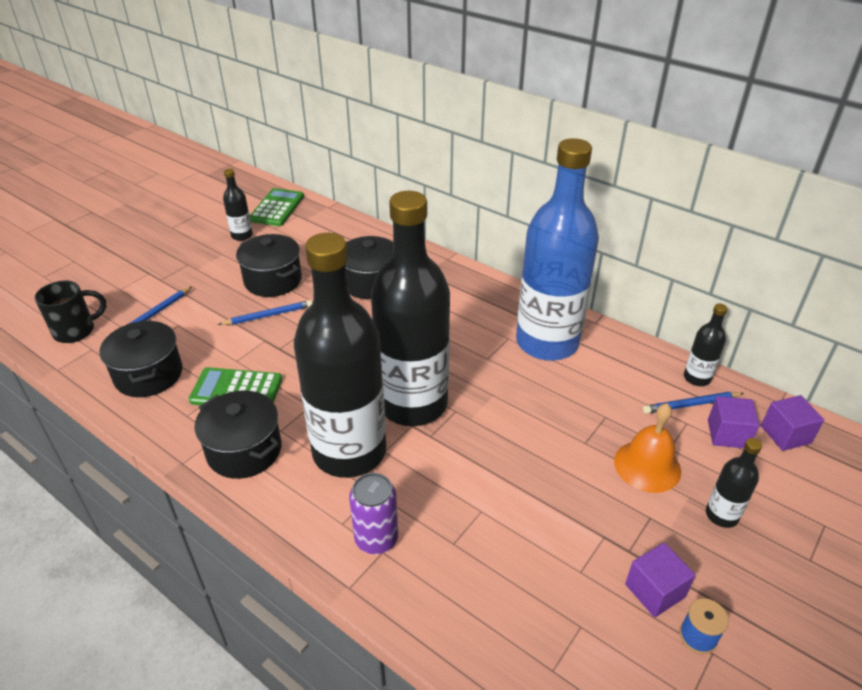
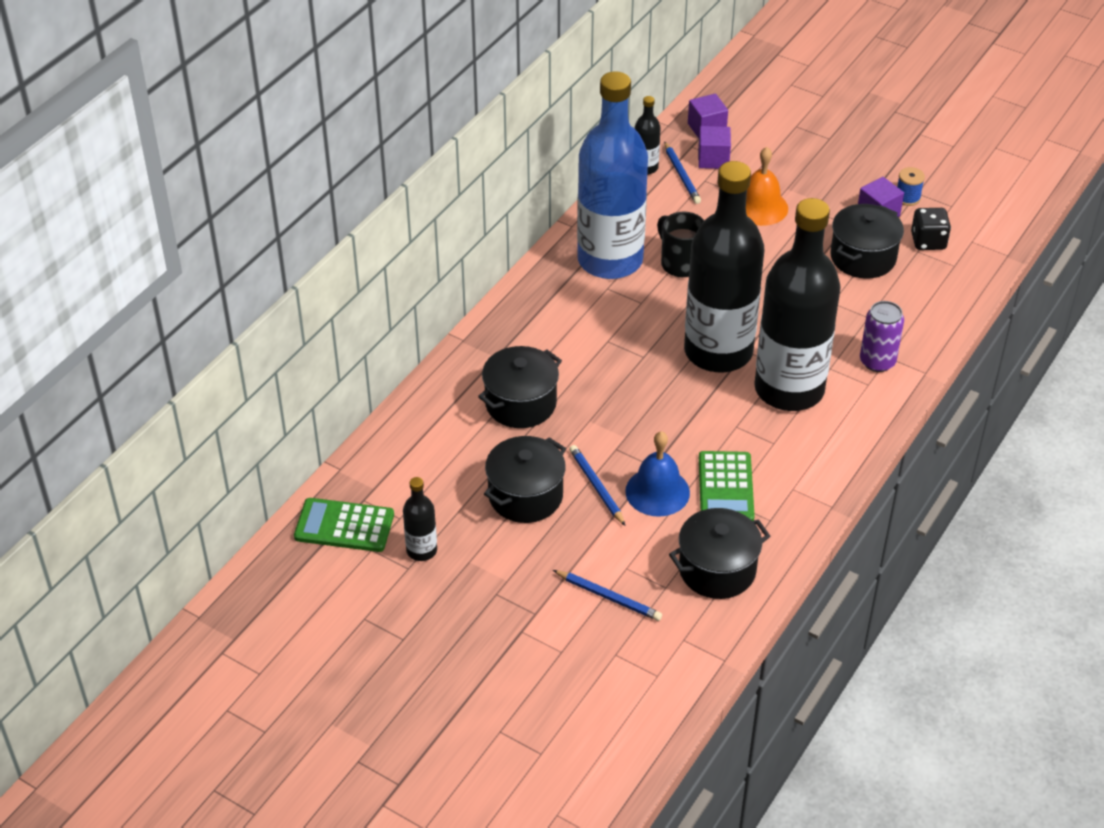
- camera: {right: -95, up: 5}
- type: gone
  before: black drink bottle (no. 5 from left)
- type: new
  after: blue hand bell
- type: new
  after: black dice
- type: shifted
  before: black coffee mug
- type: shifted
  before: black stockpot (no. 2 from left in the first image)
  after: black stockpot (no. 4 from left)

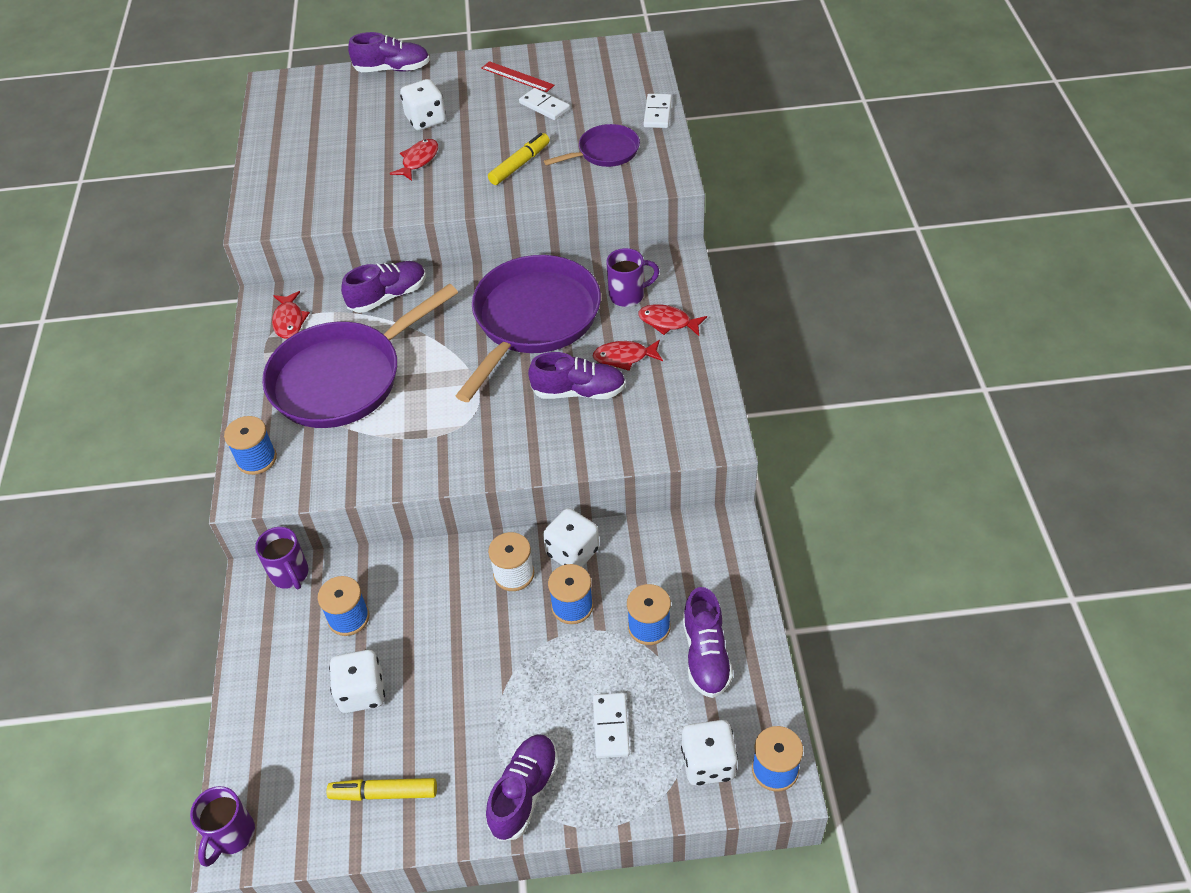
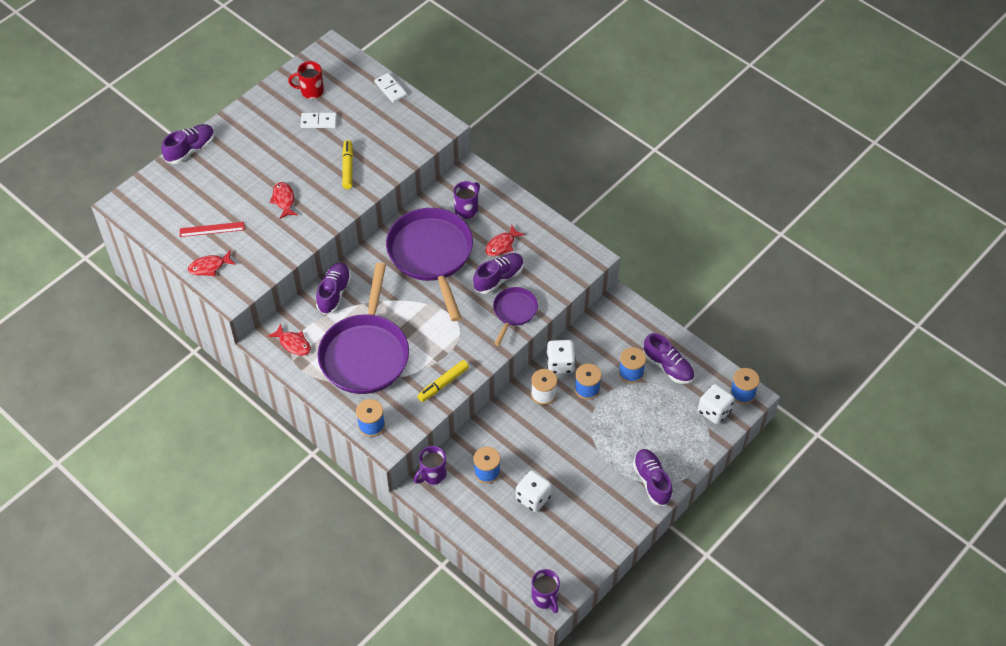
- camera: {right: -45, up: 5}
- type: gone
  before: snow-white dice (no. 2 from left)
- type: gone
  before: snow-white domino piece (no. 2 from left)
- type: new
  after: crimson coffee mug
- type: shifted
  before: golden marker (no. 1 from left in the first image)
  after: golden marker (no. 2 from left)
- type: shifted
  before: crimson measuring stick
- type: shifted
  before: violet frying pan (no. 3 from left)
- type: shifted
  before: crimson fish figure (no. 4 from left in the first image)
  after: crimson fish figure (no. 1 from left)
- type: rotated
  before: violet coffee mug (no. 2 from left in the first image)
  turn: 120

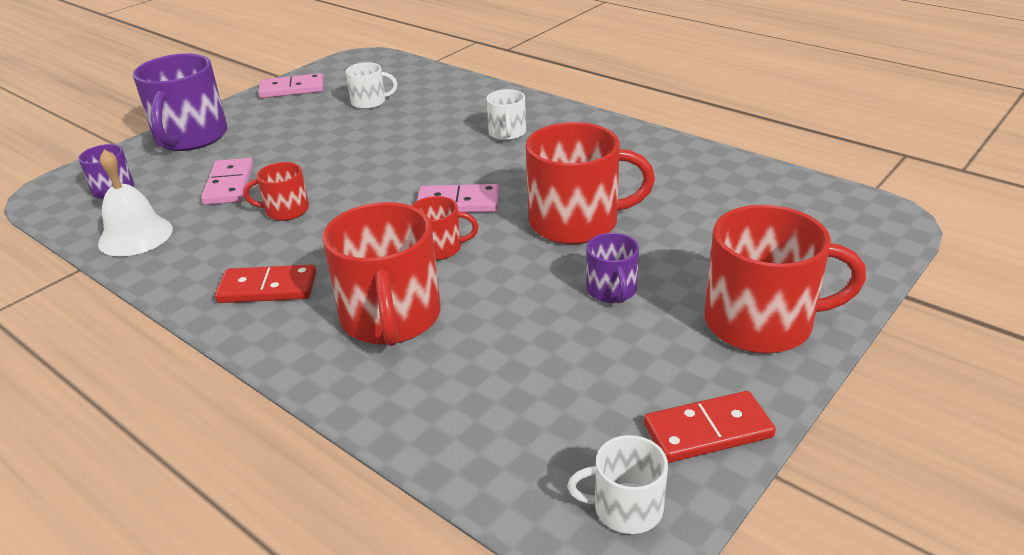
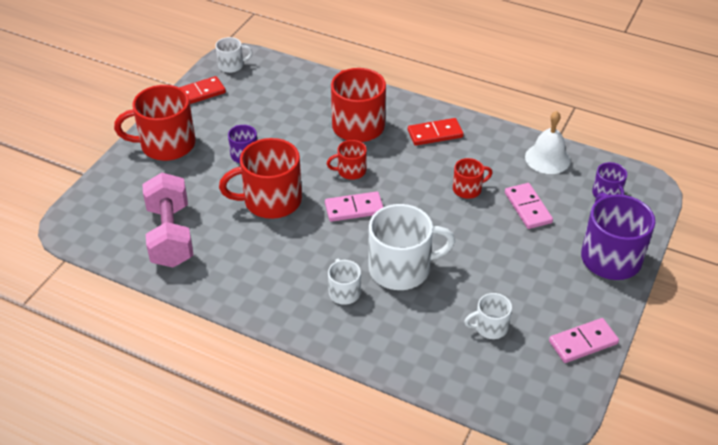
- camera: {right: 165, up: 10}
- type: new
  after: rose-pink free weight
- type: new
  after: snow-white coffee mug (no. 3 from left)

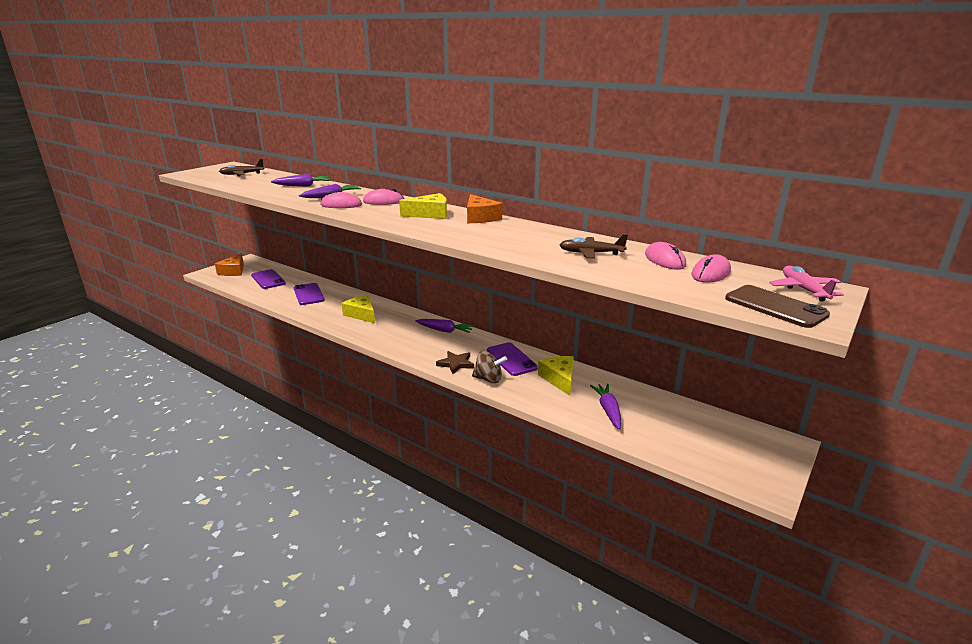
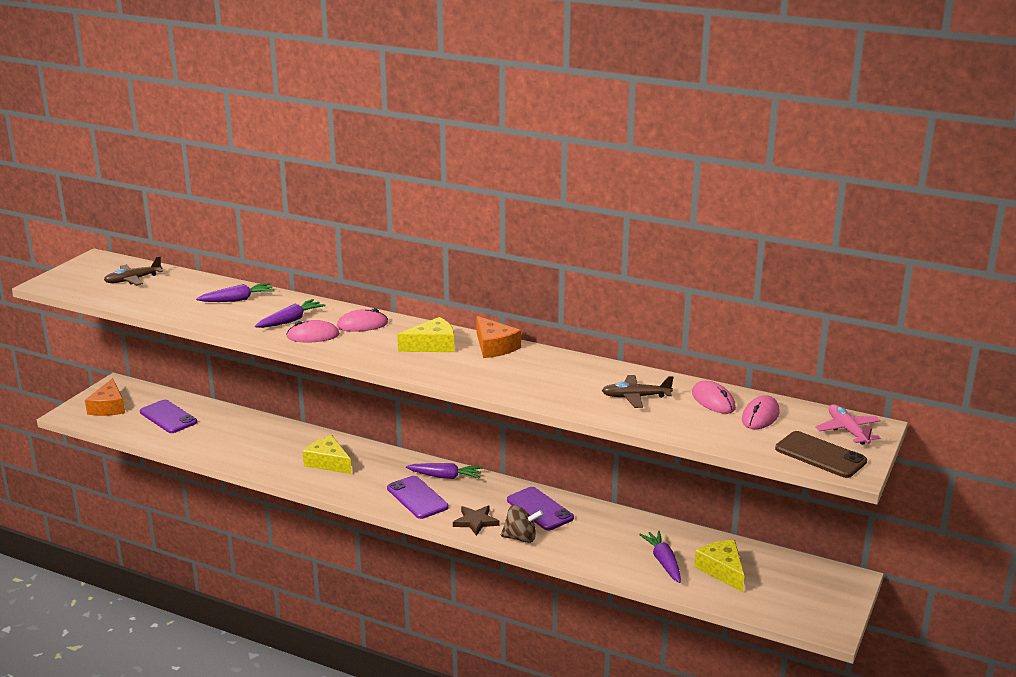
- camera: {right: -10, up: 0}
- type: shifted
  before: violet mobile phone (no. 2 from left)
- type: shifted
  before: golden piece of cheese (no. 3 from left)

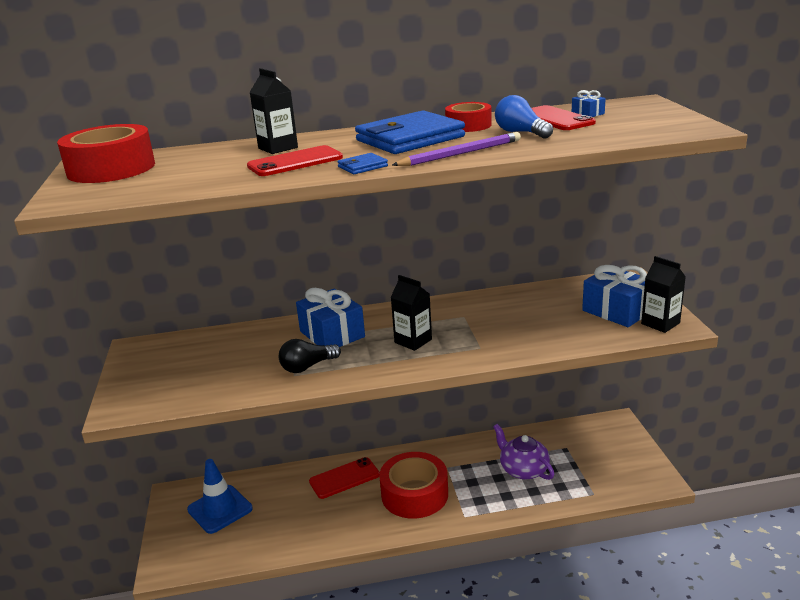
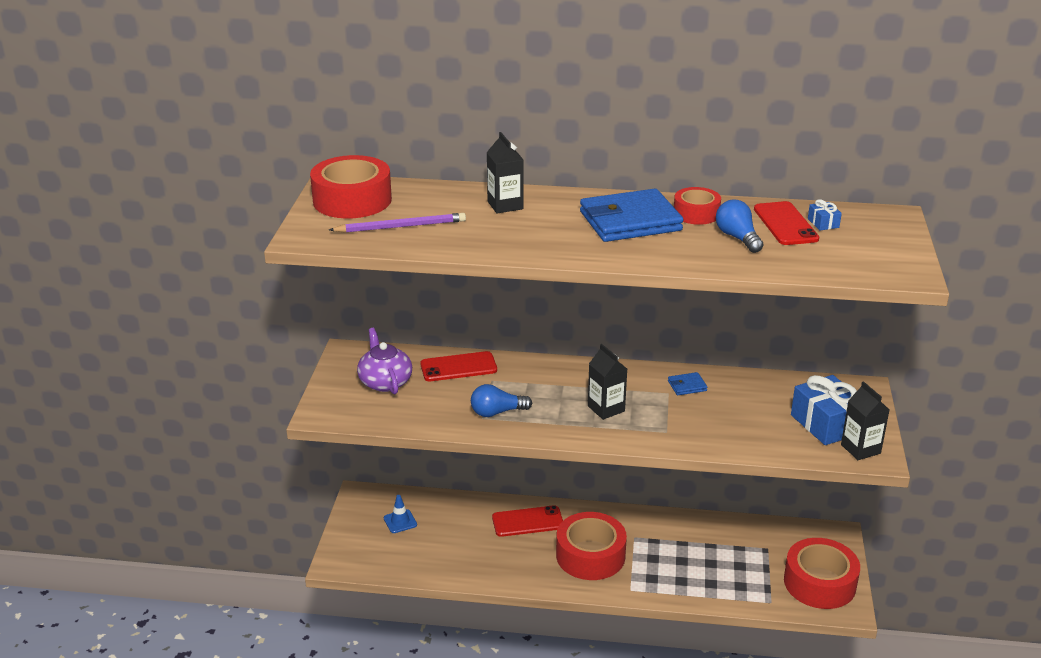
- camera: {right: 15, up: 5}
- type: gone
  before: blue present (no. 1 from left)
- type: new
  after: crimson roll of tape (no. 4 from left)
- type: shifted
  before: crimson mobile phone (no. 1 from left)
- type: shifted
  before: blue card wallet (no. 1 from left in the first image)
  after: blue card wallet (no. 2 from left)
- type: shifted
  before: violet pencil
- type: shifted
  before: violet tea pot
- type: repainted
  before: black bulb
  after: blue bulb (no. 1 from left)
- type: scaled
  before: blue road cone
  scale: 0.55

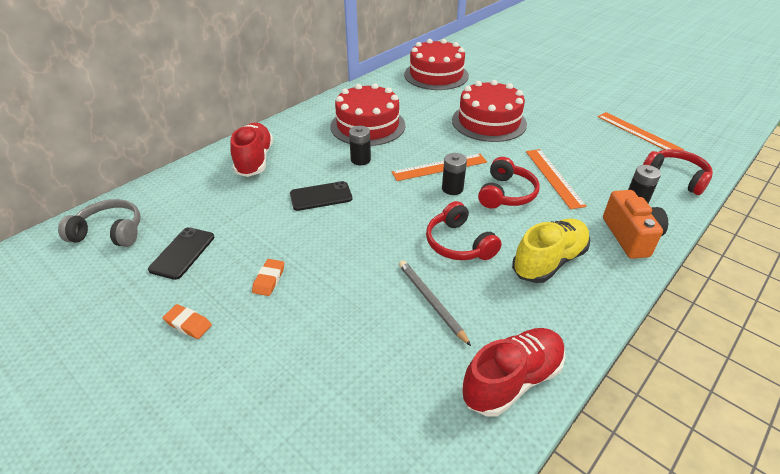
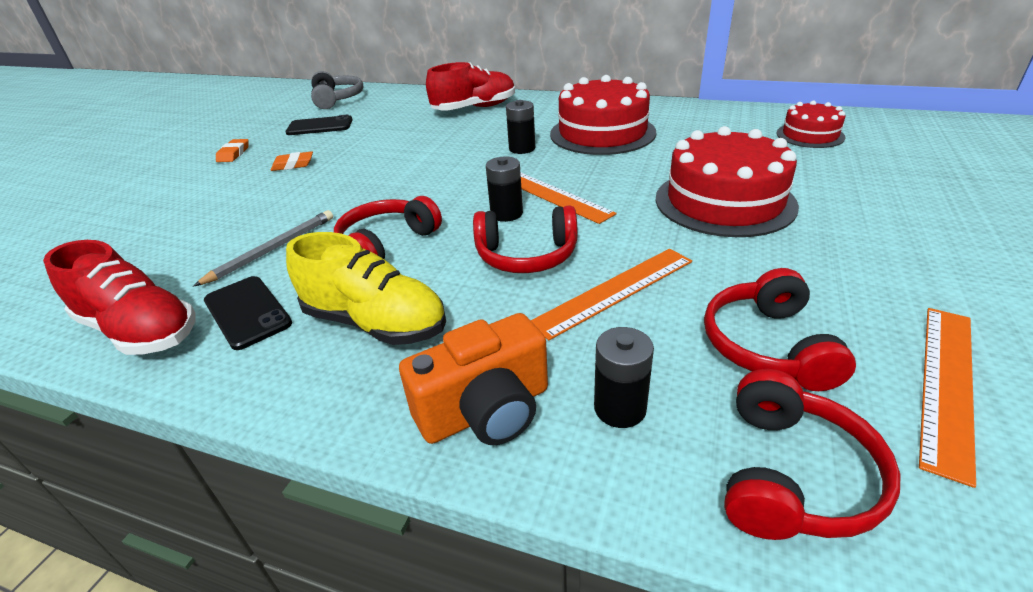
- camera: {right: 70, up: -5}
- type: new
  after: crimson headphones (no. 3 from left)
- type: shifted
  before: black mobile phone (no. 2 from left in the first image)
  after: black mobile phone (no. 1 from left)
- type: scaled
  before: crimson layer cake (no. 2 from left in the first image)
  scale: 0.56

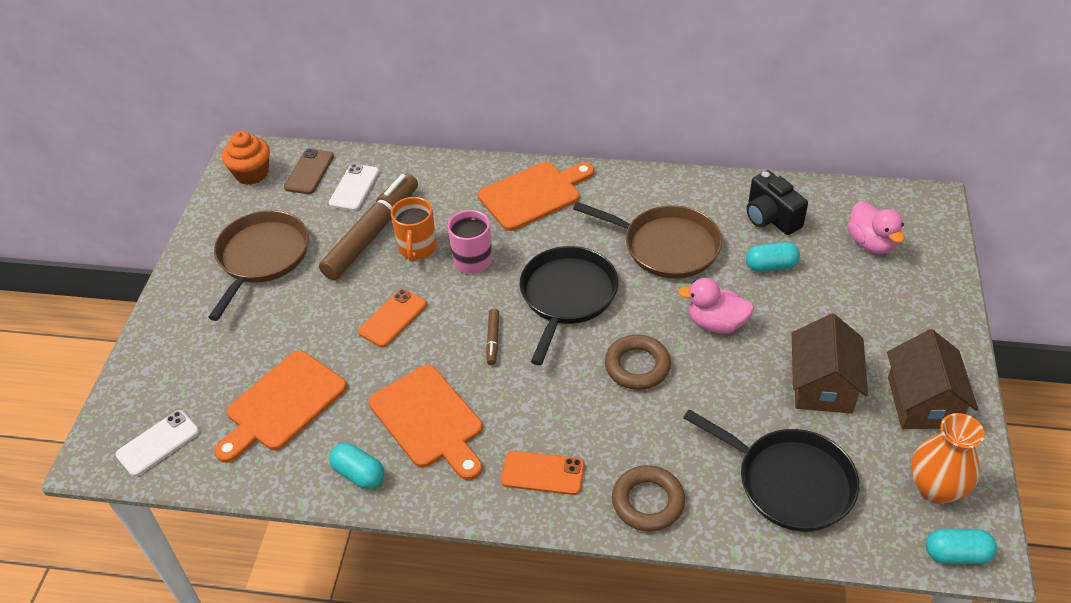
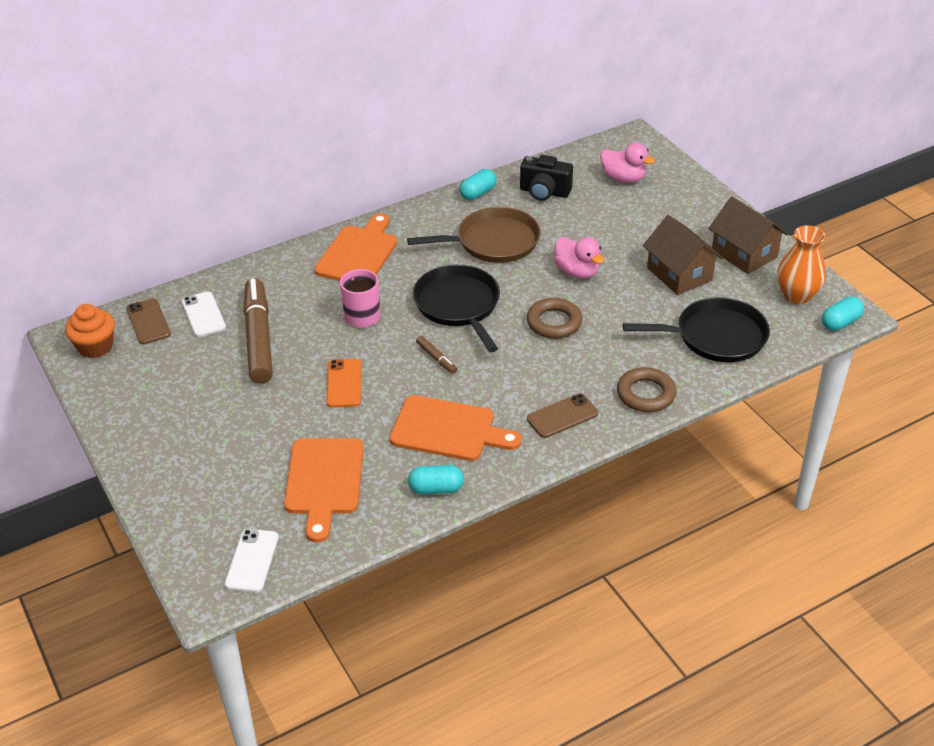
- camera: {right: -40, up: -5}
- type: gone
  before: dark brown frying pan (no. 1 from left)
- type: gone
  before: orange-coloured coffee mug
- type: shifted
  before: turquoise pill shape (no. 2 from left)
- type: repainted
  before: orange-coloured mobile phone (no. 2 from left)
  after: dark brown mobile phone (no. 2 from left)
- type: rotated
  before: rose-pink toy duck (no. 1 from left)
  turn: -105

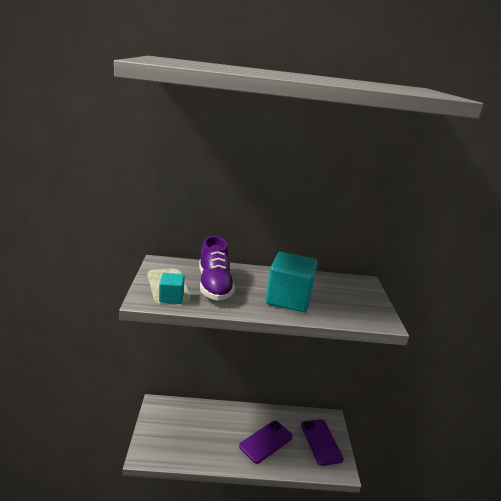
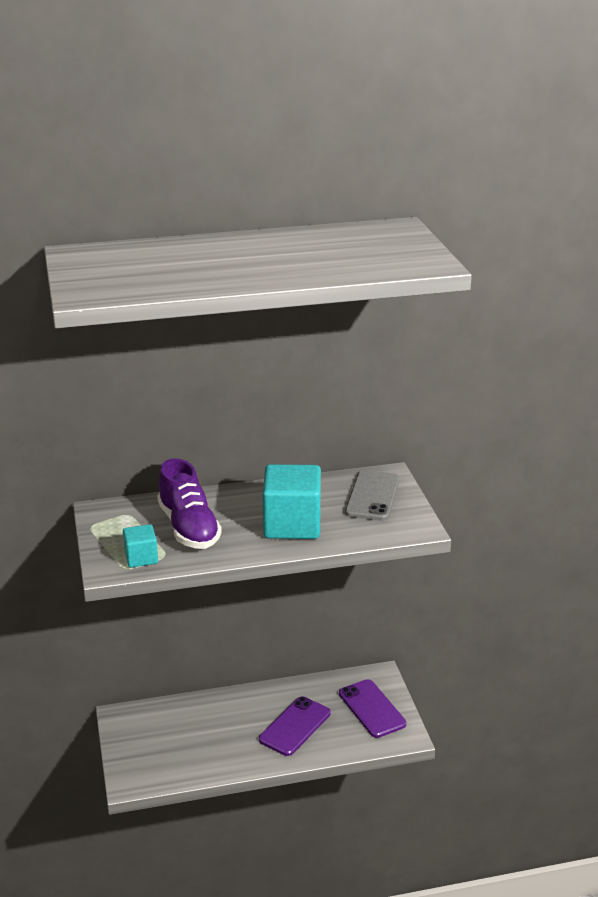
- camera: {right: -10, up: 5}
- type: new
  after: grey mobile phone

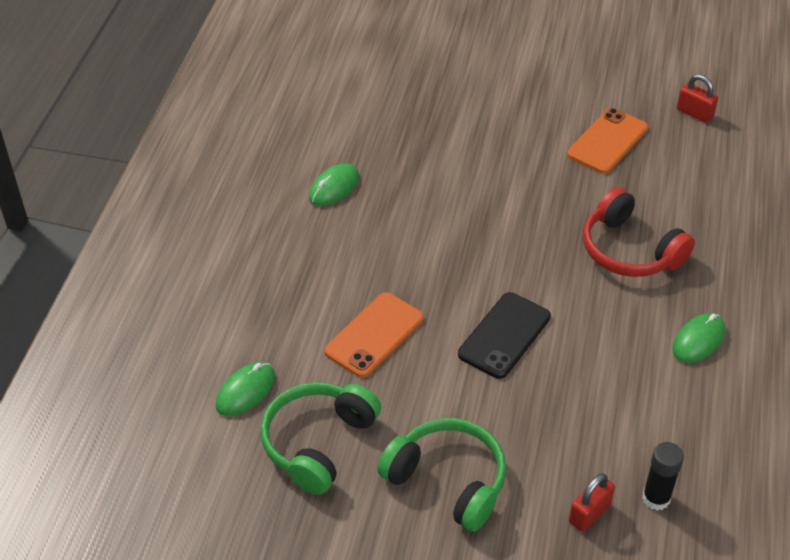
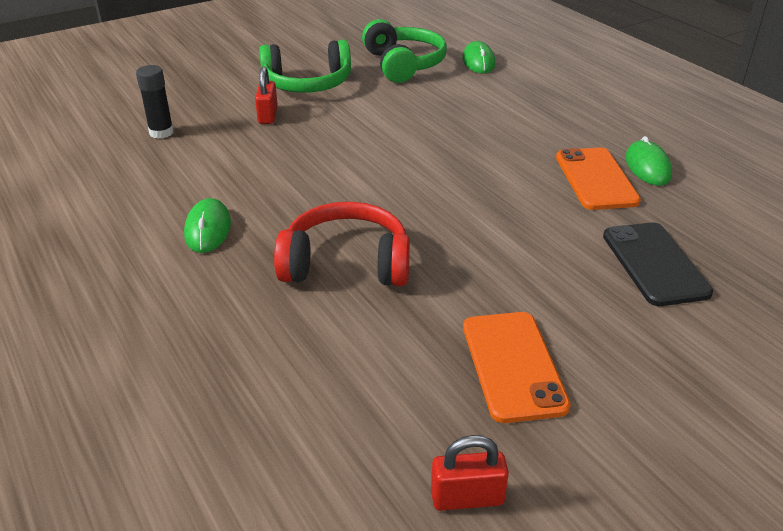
- camera: {right: 135, up: -10}
- type: shifted
  before: orange-coloured mobile phone (no. 1 from left in the first image)
  after: orange-coloured mobile phone (no. 2 from left)
- type: shifted
  before: black mobile phone
- type: shifted
  before: crimson lock (no. 1 from left)

